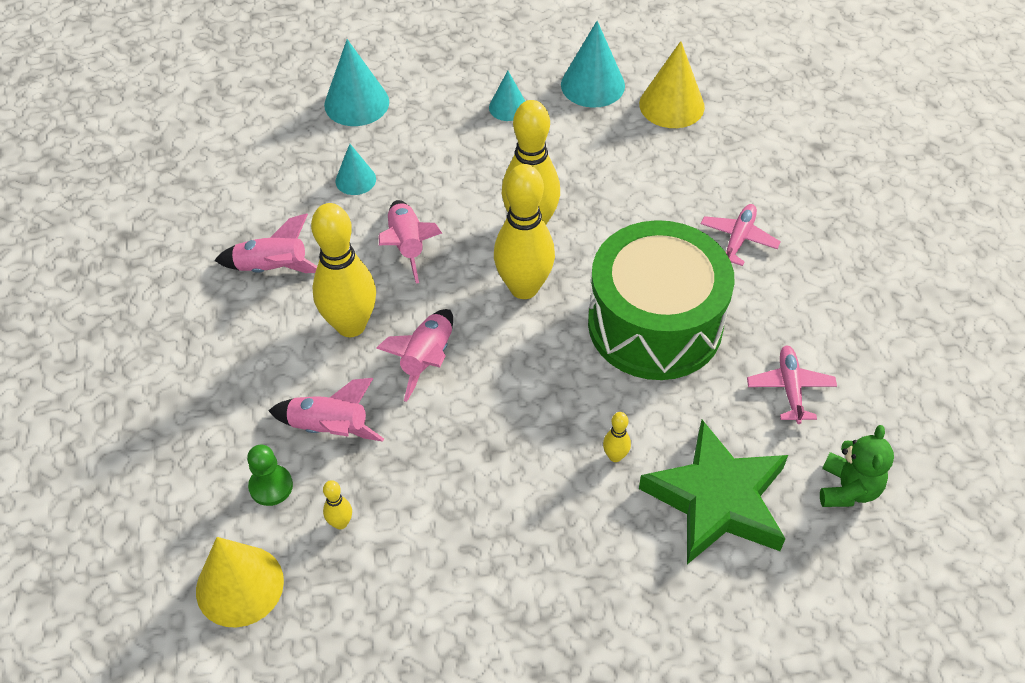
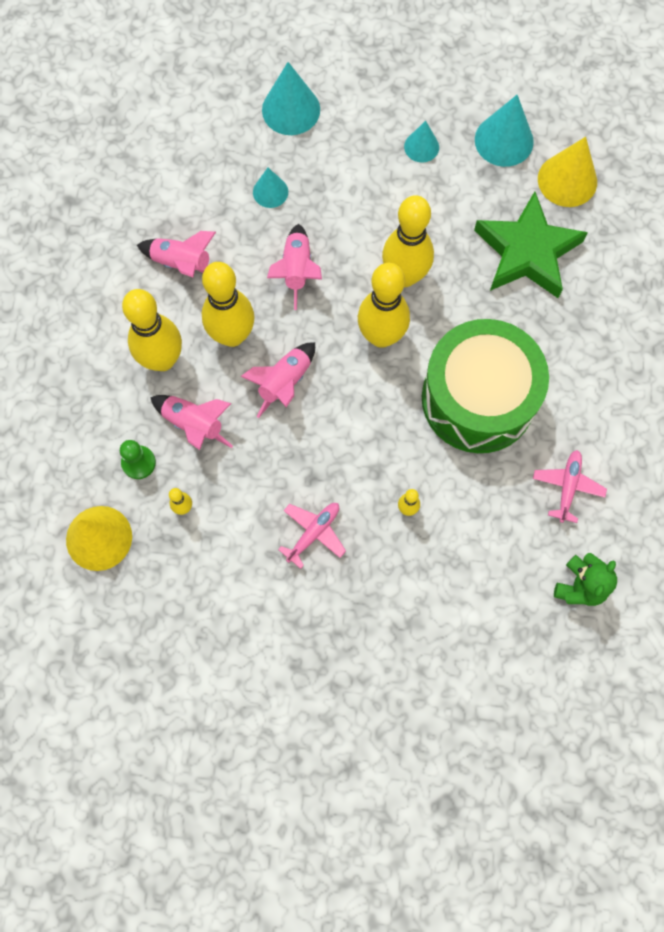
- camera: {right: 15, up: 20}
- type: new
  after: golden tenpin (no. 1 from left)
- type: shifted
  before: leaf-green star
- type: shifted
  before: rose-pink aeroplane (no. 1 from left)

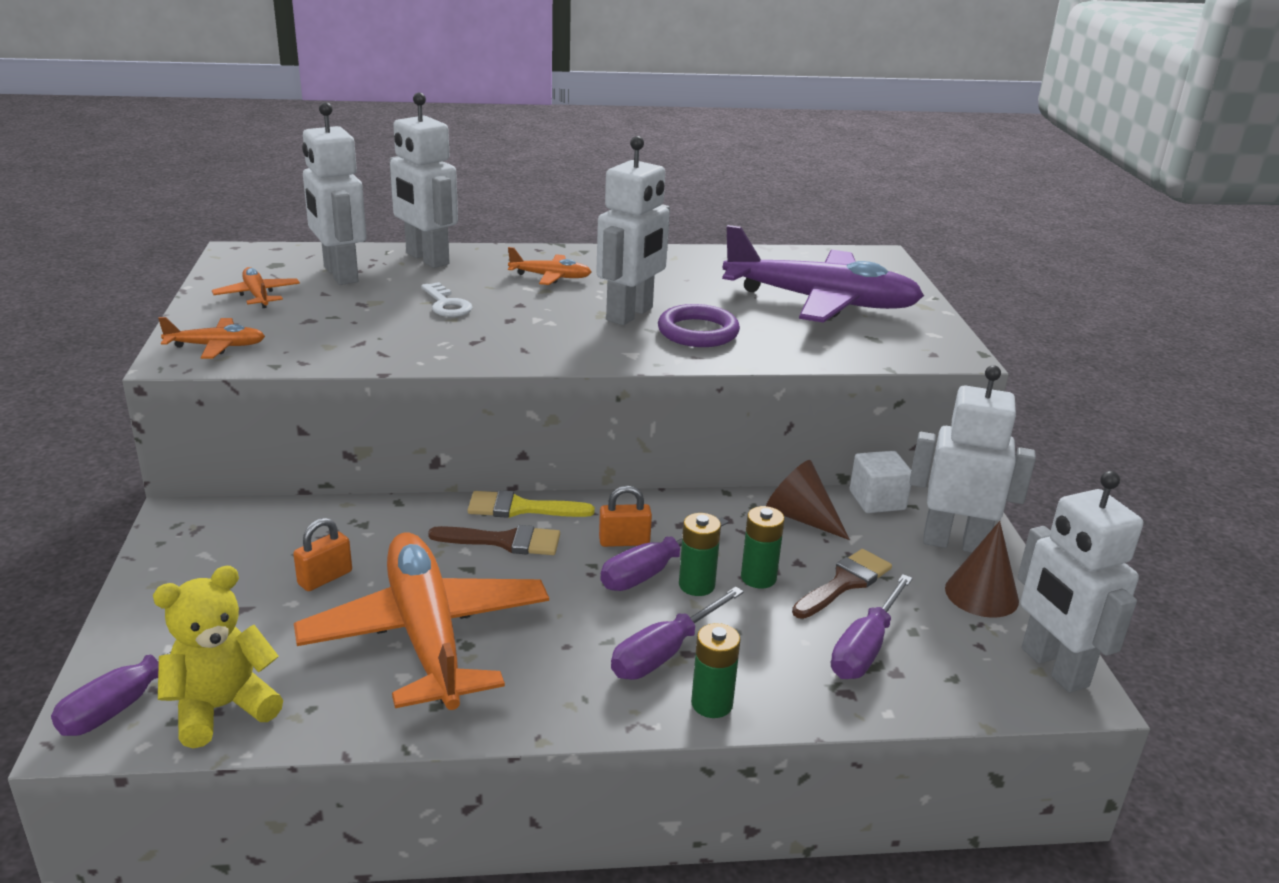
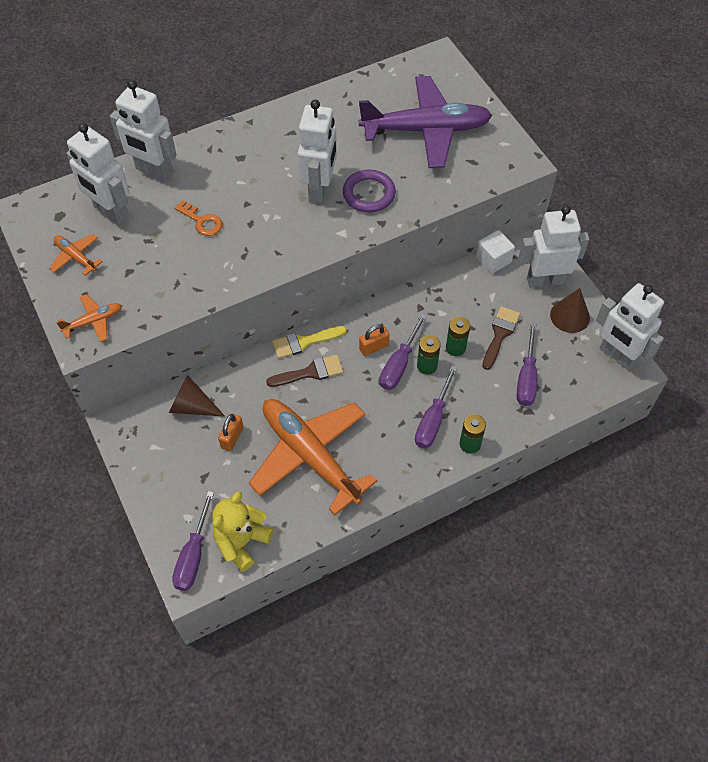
- camera: {right: -20, up: 30}
- type: gone
  before: orange-coloured aeroplane (no. 4 from left)
- type: shifted
  before: dark brown solid cone (no. 1 from left)
- type: repainted
  before: snow-white key
  after: orange-coloured key

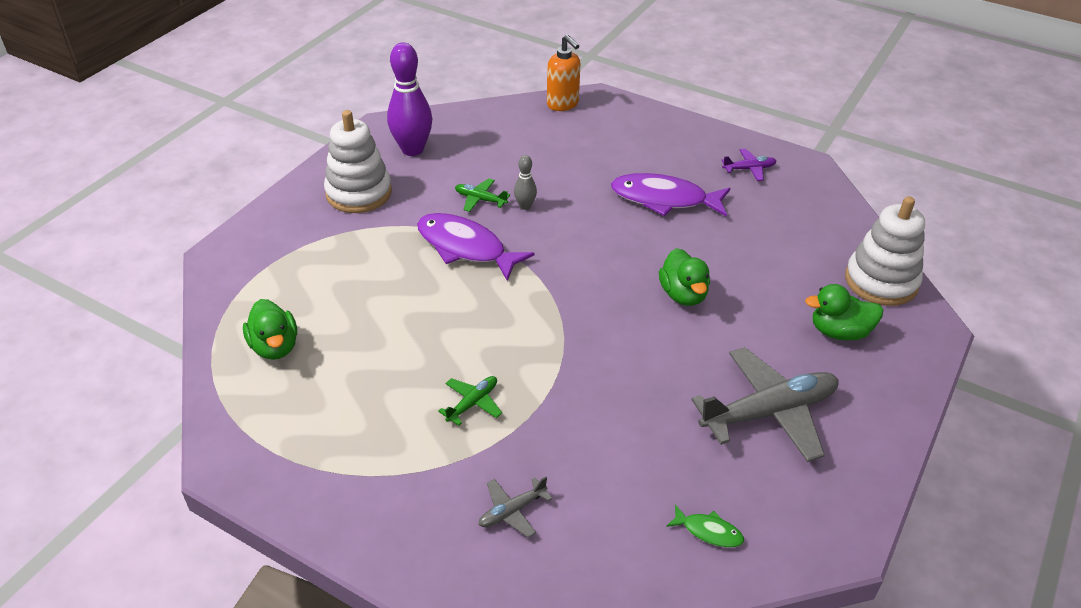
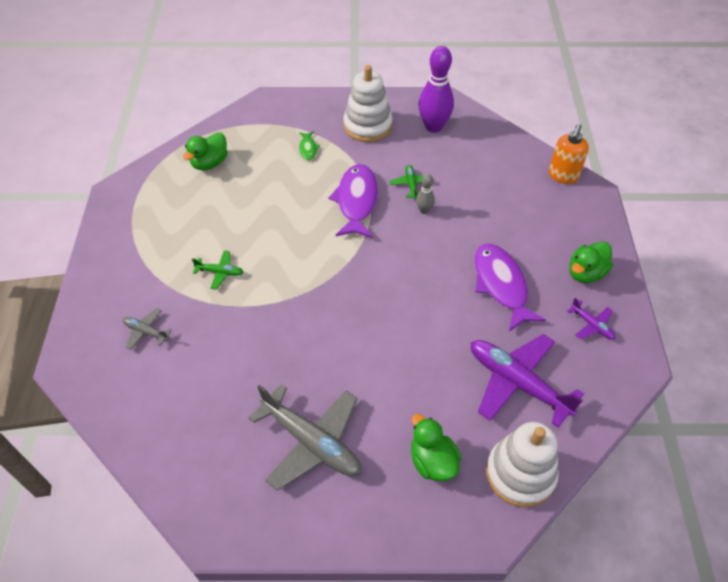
- camera: {right: 60, up: 10}
- type: new
  after: violet aeroplane (no. 1 from left)
- type: shifted
  before: leaf-green toy duck (no. 2 from left in the first image)
  after: leaf-green toy duck (no. 3 from left)
- type: shifted
  before: leaf-green fish figure

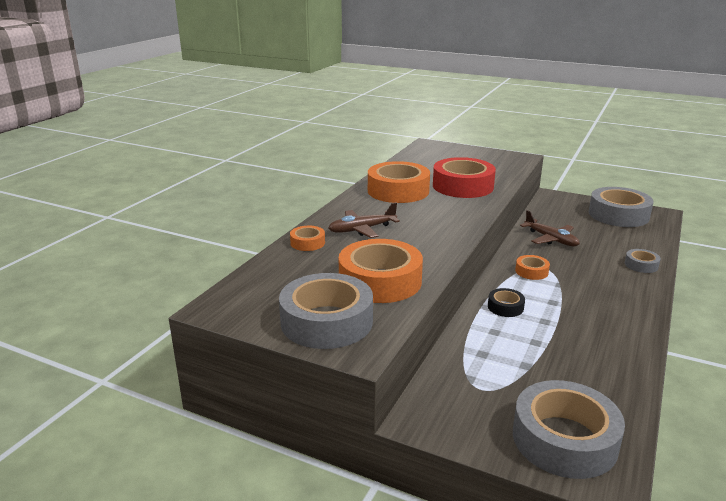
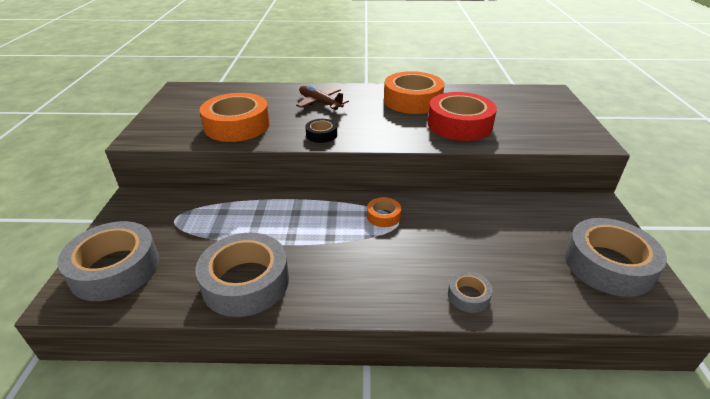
- camera: {right: 65, up: 10}
- type: gone
  before: orange-coloured roll of tape (no. 1 from left)
- type: gone
  before: dark brown aeroplane (no. 2 from left)
- type: shifted
  before: grey roll of tape (no. 1 from left in the first image)
  after: grey roll of tape (no. 2 from left)
- type: shifted
  before: black roll of tape

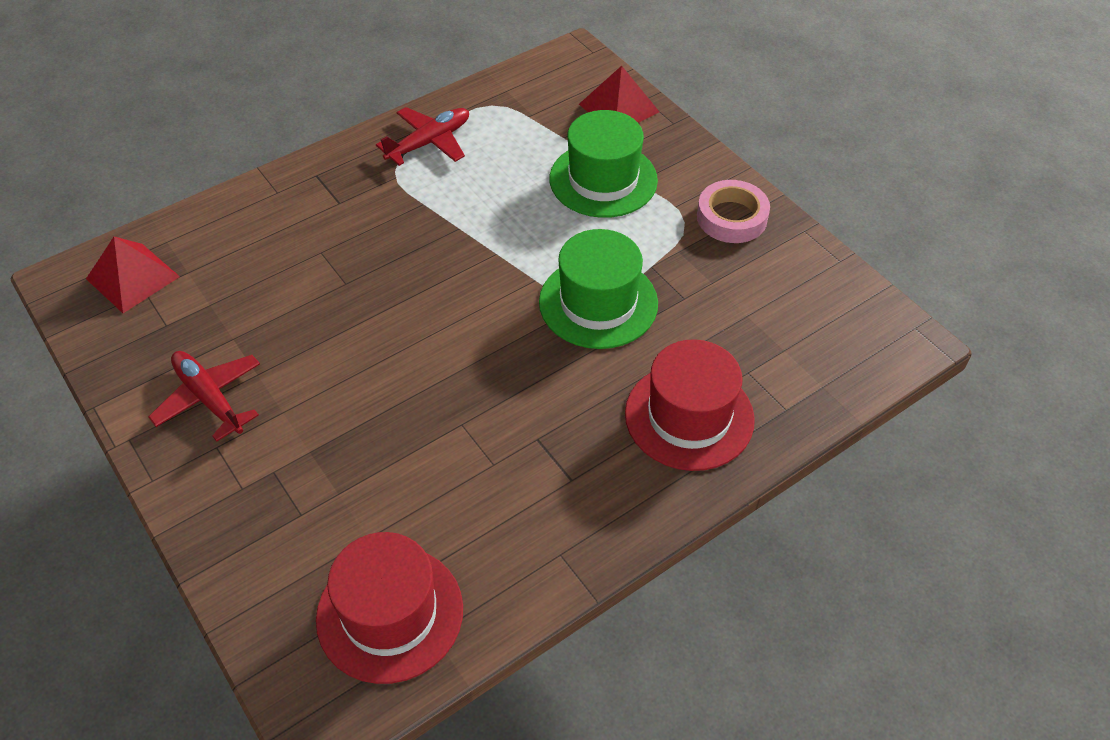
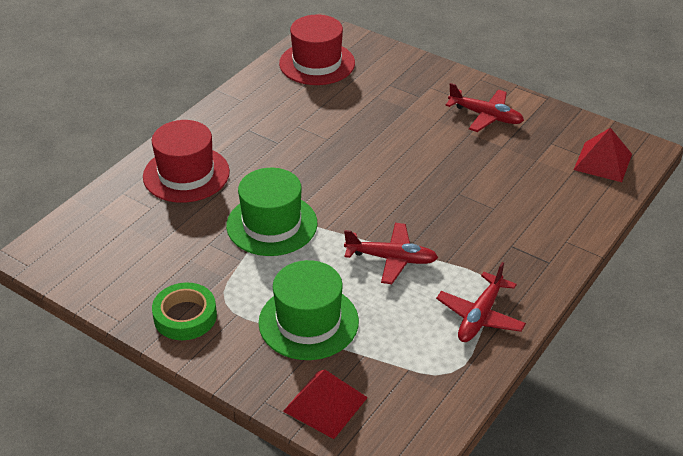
- camera: {right: 160, up: -10}
- type: new
  after: crimson aeroplane (no. 1 from left)
- type: repainted
  before: rose-pink roll of tape
  after: leaf-green roll of tape

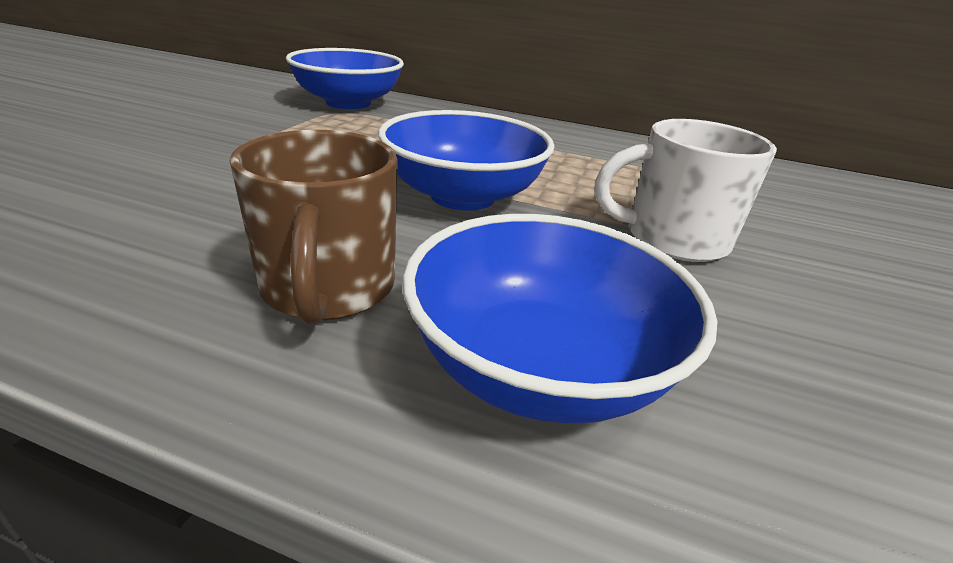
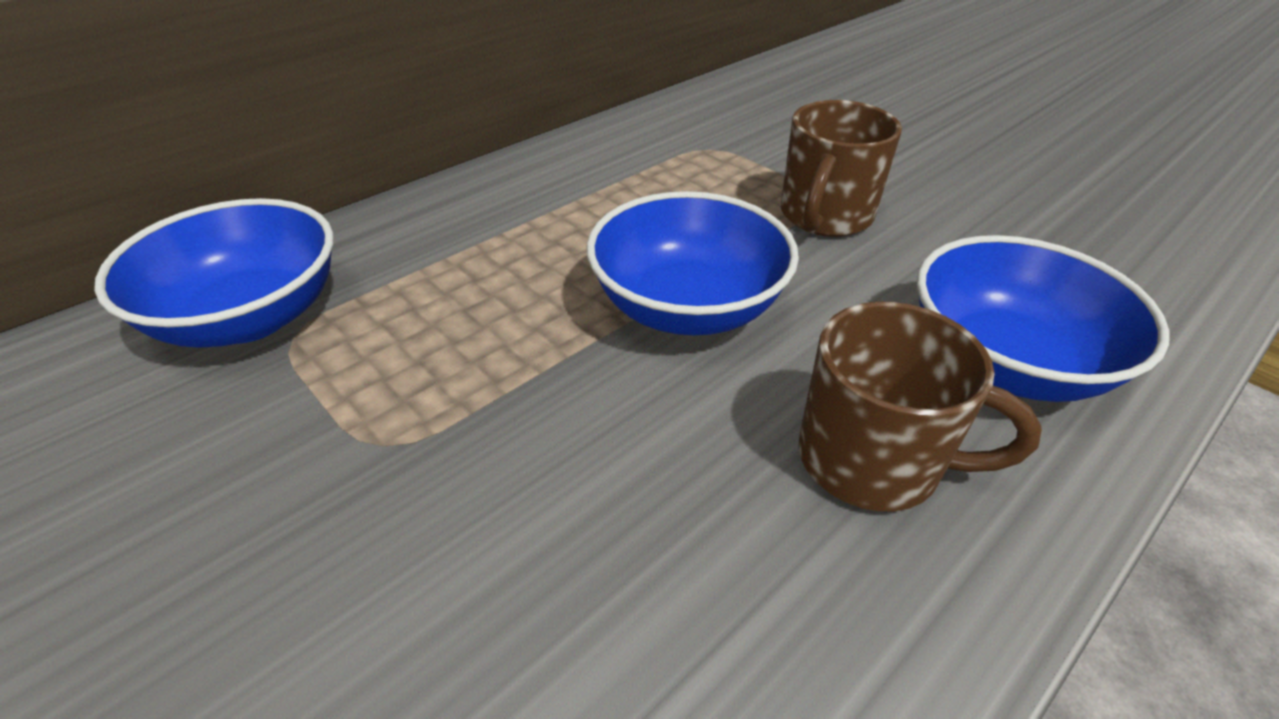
- camera: {right: -60, up: 10}
- type: repainted
  before: snow-white coffee mug
  after: dark brown coffee mug (no. 1 from left)

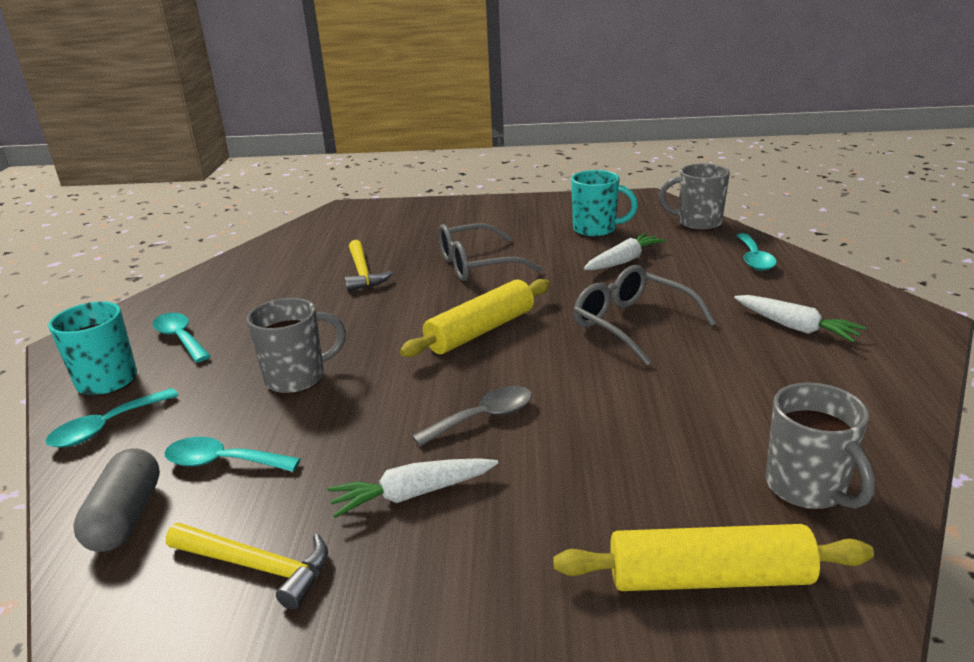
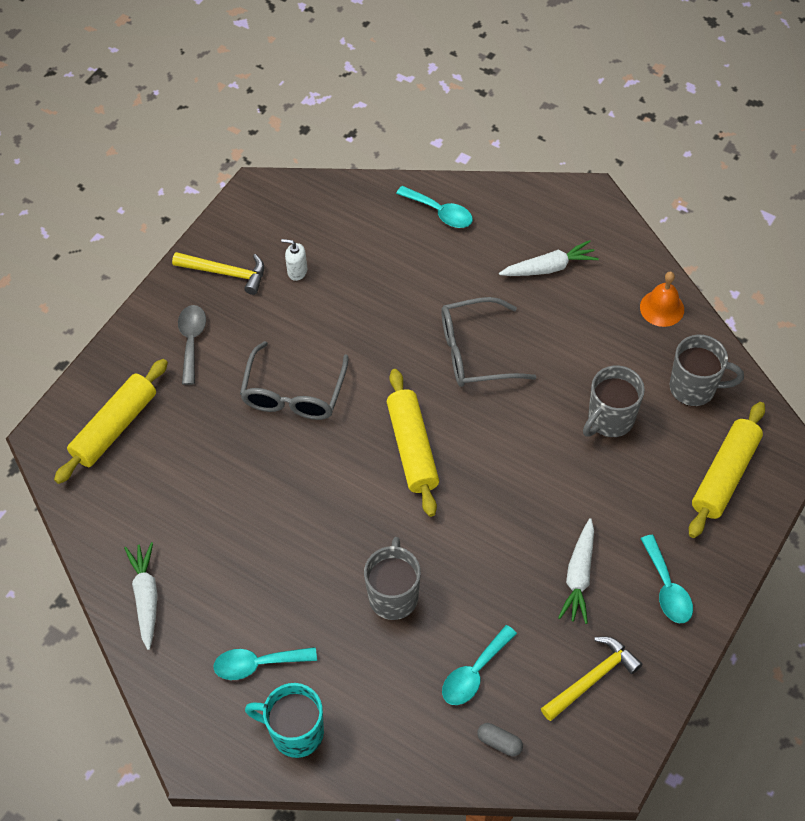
- camera: {right: -60, up: 30}
- type: new
  after: golden rolling pin (no. 1 from left)
- type: new
  after: orange-coloured hand bell
- type: shifted
  before: turquoise tablespoon (no. 1 from left in the first image)
  after: turquoise tablespoon (no. 4 from left)
- type: shifted
  before: golden hammer (no. 2 from left in the first image)
  after: golden hammer (no. 1 from left)
- type: shifted
  before: grey tablespoon
- type: shifted
  before: snow-white carrot (no. 2 from left in the first image)
  after: snow-white carrot (no. 1 from left)
- type: shifted
  before: grey coffee mug (no. 2 from left)
- type: swapped
  before: turquoise coffee mug (no. 2 from left)
  after: snow-white soap dispenser
- type: scaled
  before: grey pill shape
  scale: 0.56

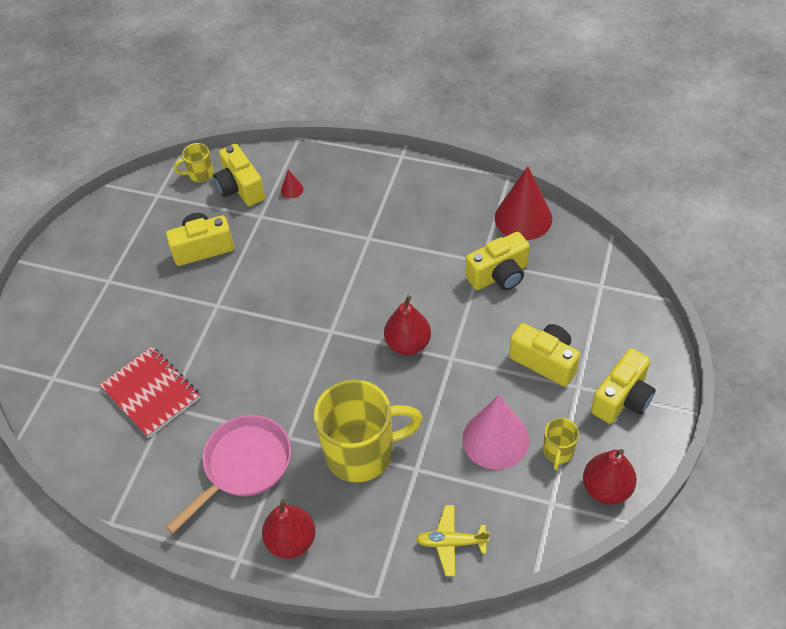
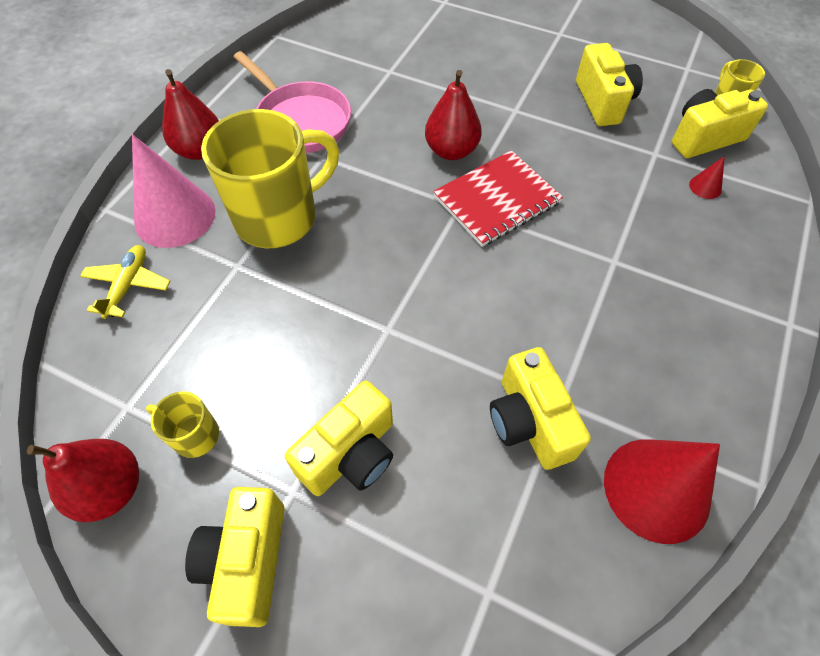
- camera: {right: 95, up: 5}
- type: shifted
  before: crimson exercise book
- type: shifted
  before: crimson pear (no. 2 from left in the first image)
  after: crimson pear (no. 3 from left)
- type: shifted
  before: rose-pink solid cone
- type: rotated
  before: golden coffee mug (no. 2 from left)
  turn: -120
- type: rotated
  before: golden compact camera (no. 5 from left in the first image)
  turn: 45

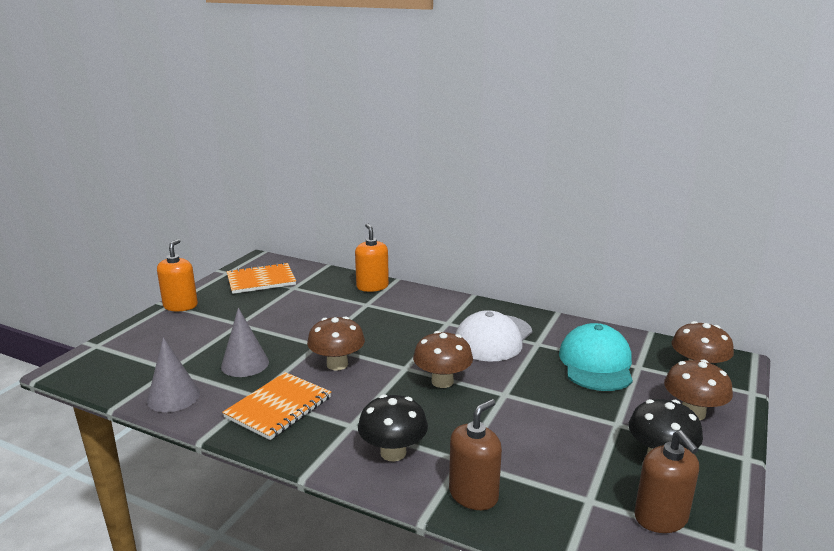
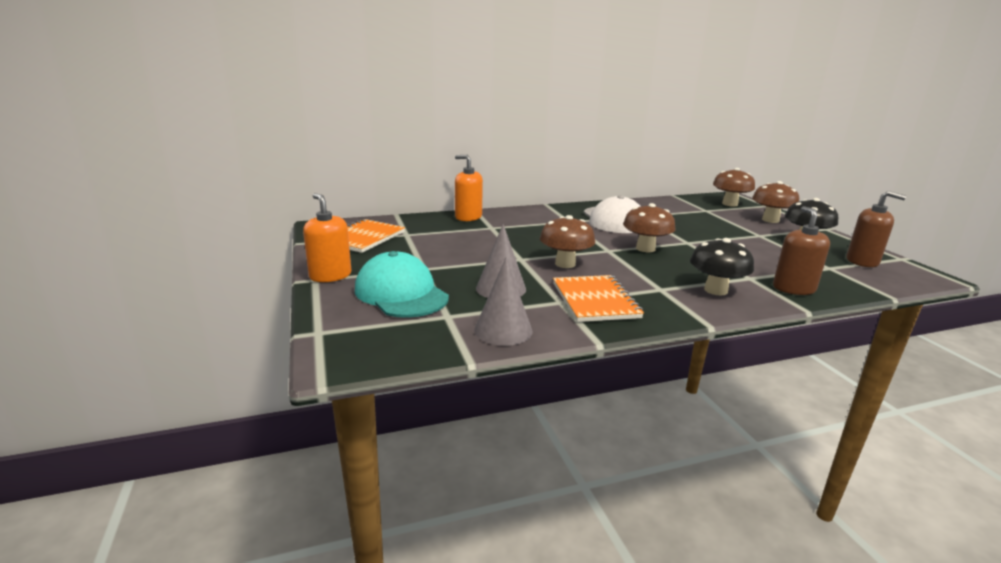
- camera: {right: -45, up: 0}
- type: shifted
  before: turquoise peaked cap

